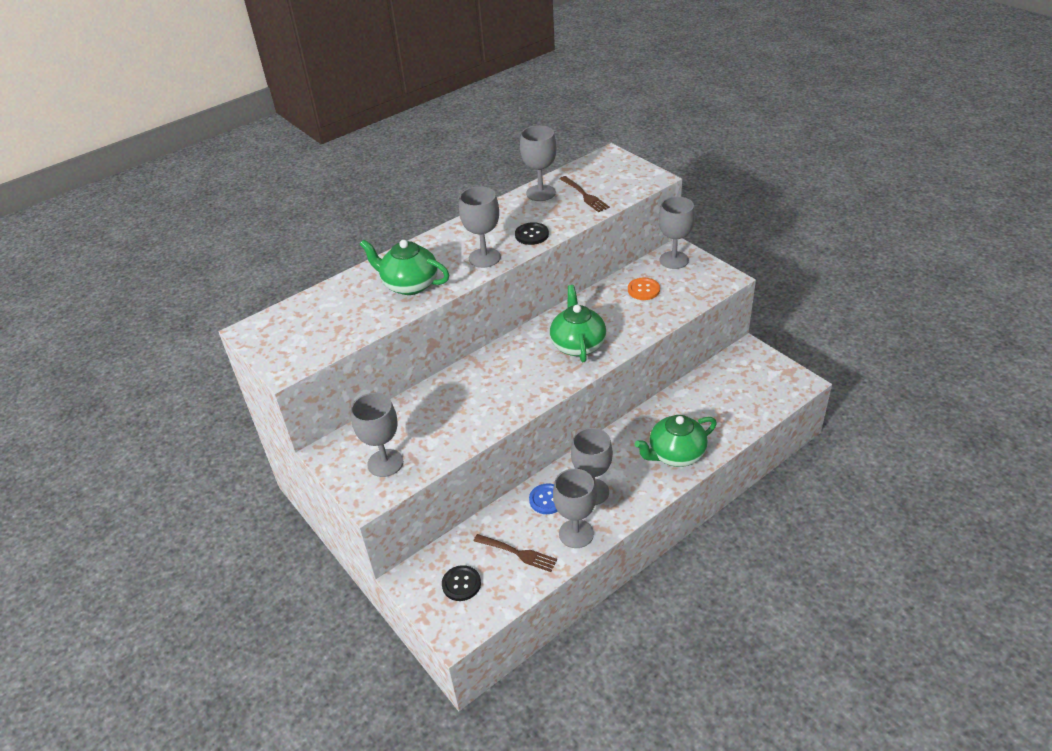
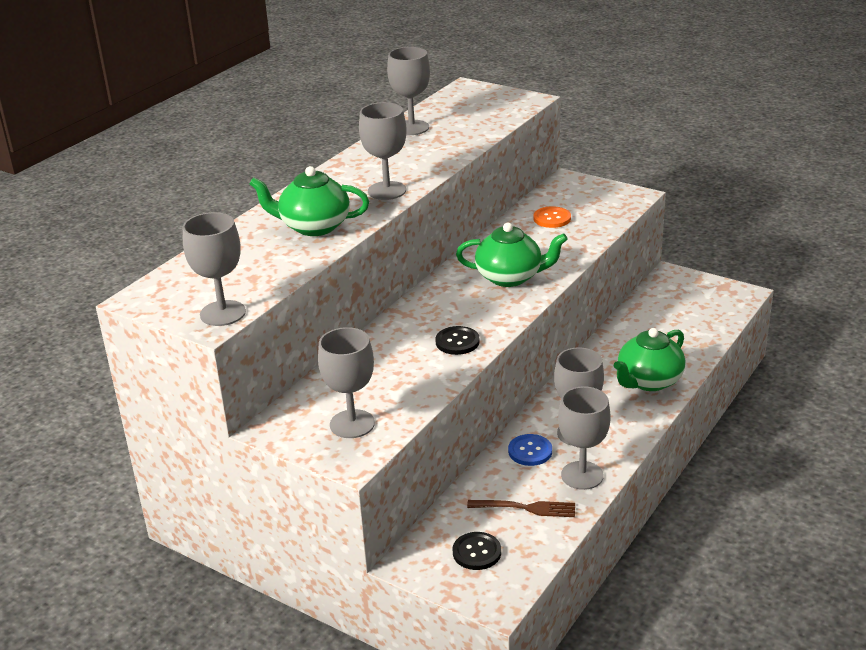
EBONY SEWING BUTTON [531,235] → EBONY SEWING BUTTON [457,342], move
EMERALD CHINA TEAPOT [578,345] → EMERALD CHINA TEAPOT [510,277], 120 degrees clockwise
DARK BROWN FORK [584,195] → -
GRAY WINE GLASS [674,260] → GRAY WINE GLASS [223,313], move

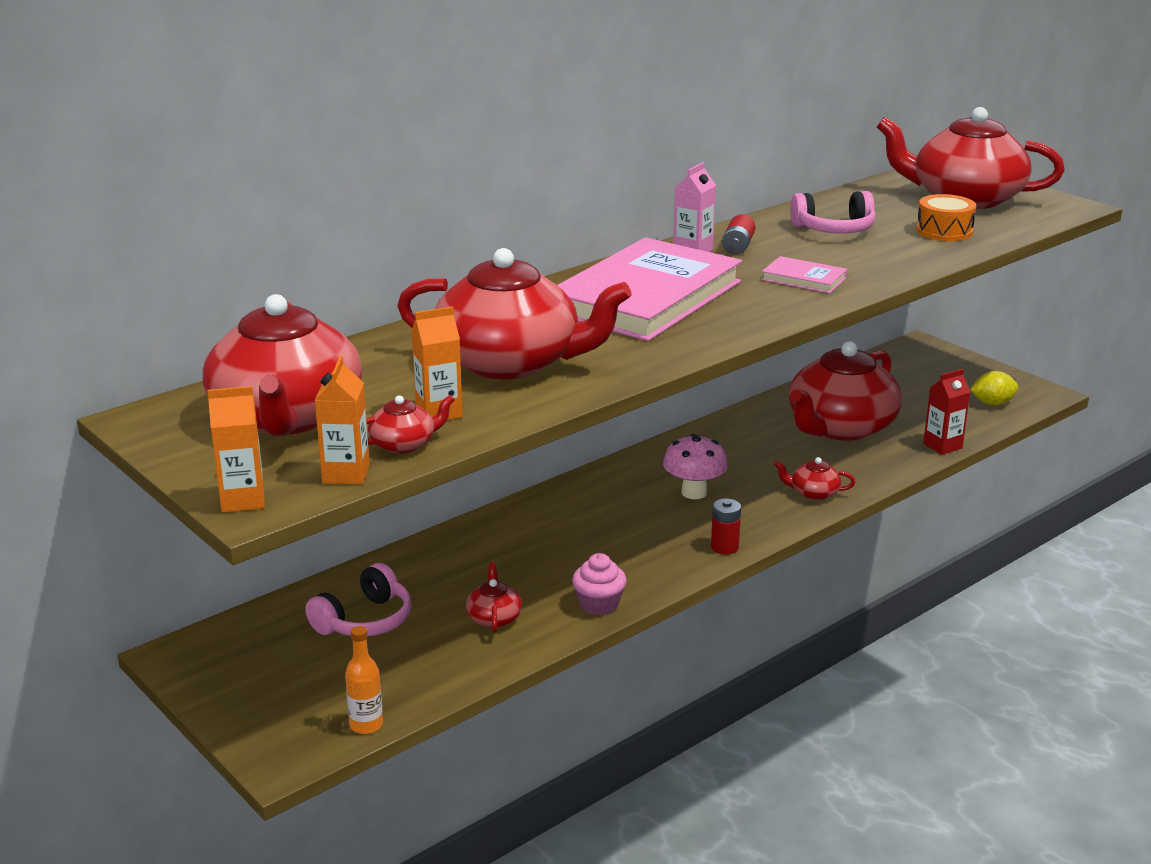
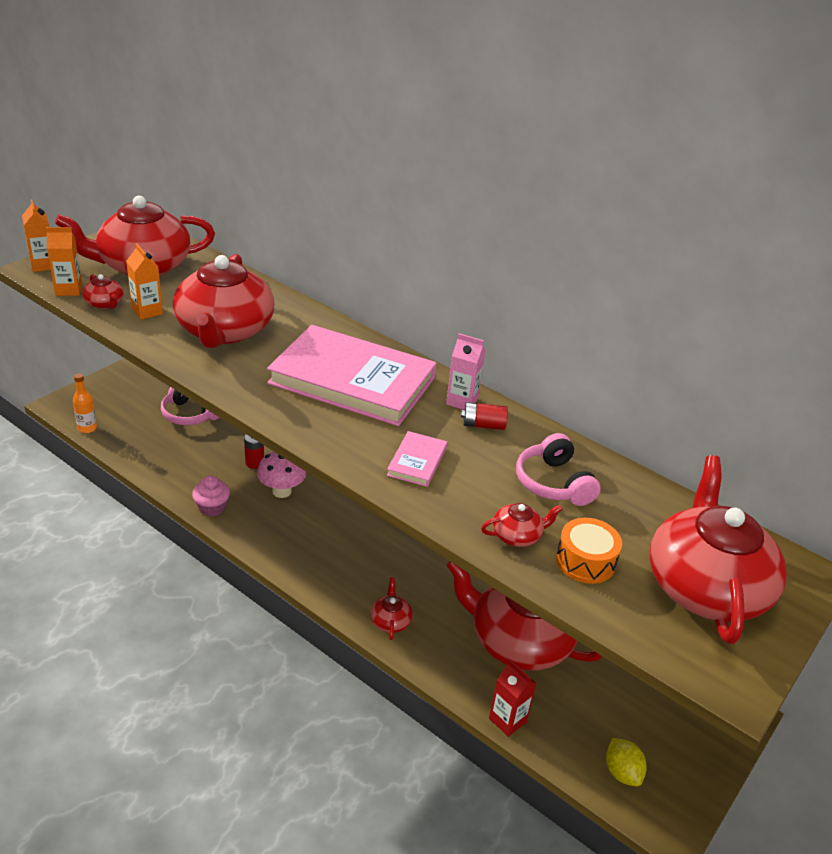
RED CHINA TEAPOT [494,618] → RED CHINA TEAPOT [517,535], move
ROSE-PINK TOADSTOOL [694,492] → ROSE-PINK TOADSTOOL [282,491], move
RED BATTERY [724,547] → RED BATTERY [254,462], move

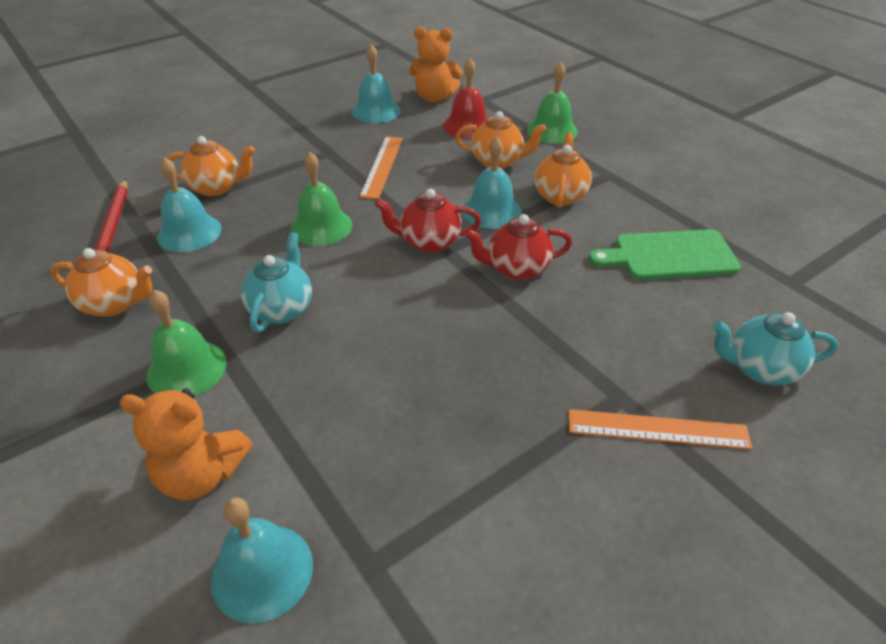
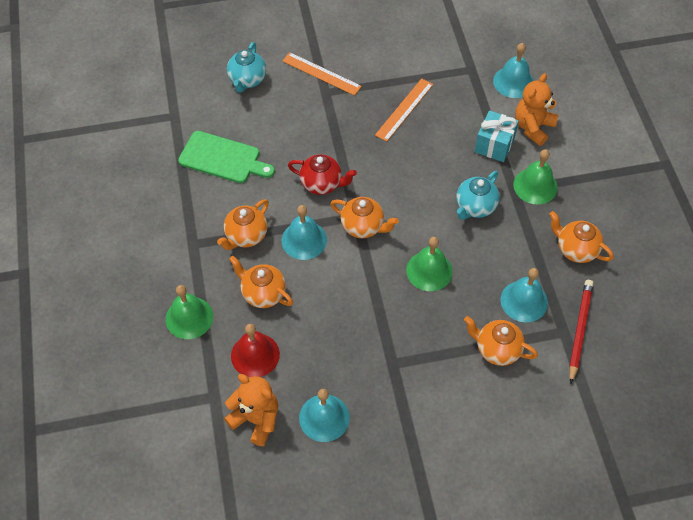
ORANGE-COLOURED TEDDY [202,474] → ORANGE-COLOURED TEDDY [533,127], 90 degrees counterclockwise
ORANGE-COLOURED MEASURING STICK [382,166] → ORANGE-COLOURED MEASURING STICK [404,109], move
RED CHINA TEAPOT [429,242] → ORANGE-COLOURED CHINA TEAPOT [363,227]
TEAL CHINA TEAPOT [760,369] → TEAL CHINA TEAPOT [247,80], 75 degrees clockwise
- → TEAL GIFT [494,145]

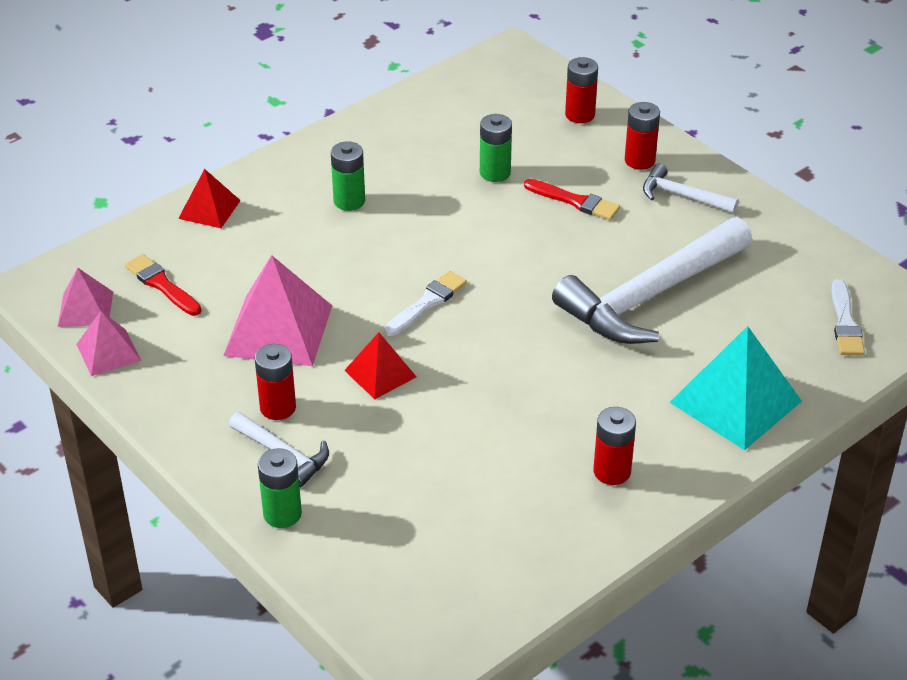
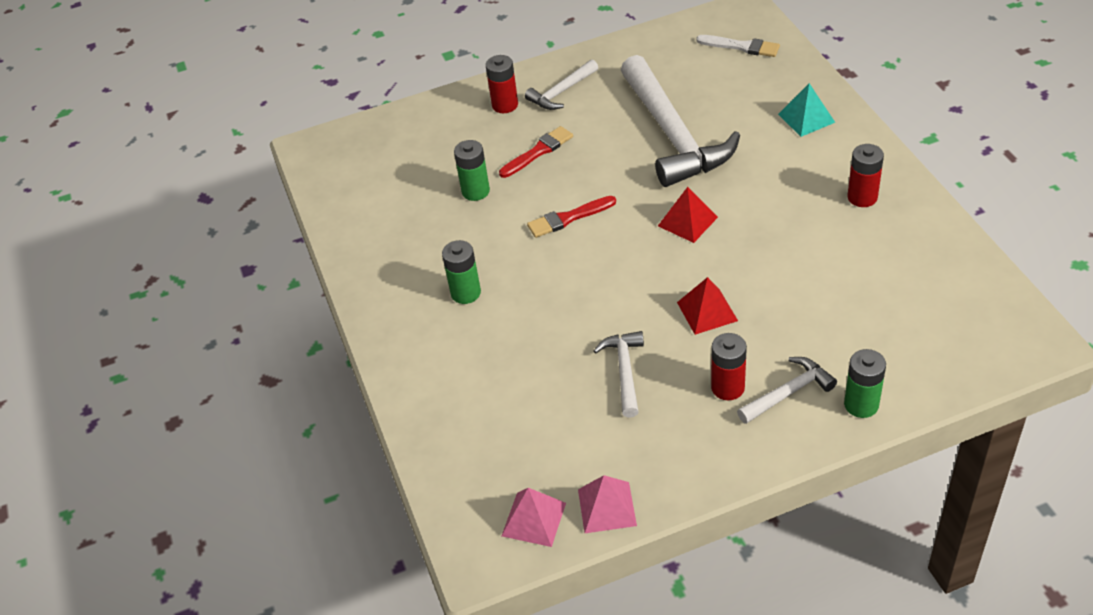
RED PAINT BRUSH [161,285] → RED PAINT BRUSH [568,218], move
RED PYRAMID SHAPE [209,209] → RED PYRAMID SHAPE [687,221], move
ROSE-PINK PYRAMID SHAPE [278,330] → PURE WHITE CARPENTER'S HAMMER [624,371]
PURE WHITE PAINT BRUSH [427,303] → -
RED BATTERY [580,115] → -
TEAL PYRAMID SHAPE [735,401] → TEAL PYRAMID SHAPE [806,118], x0.56

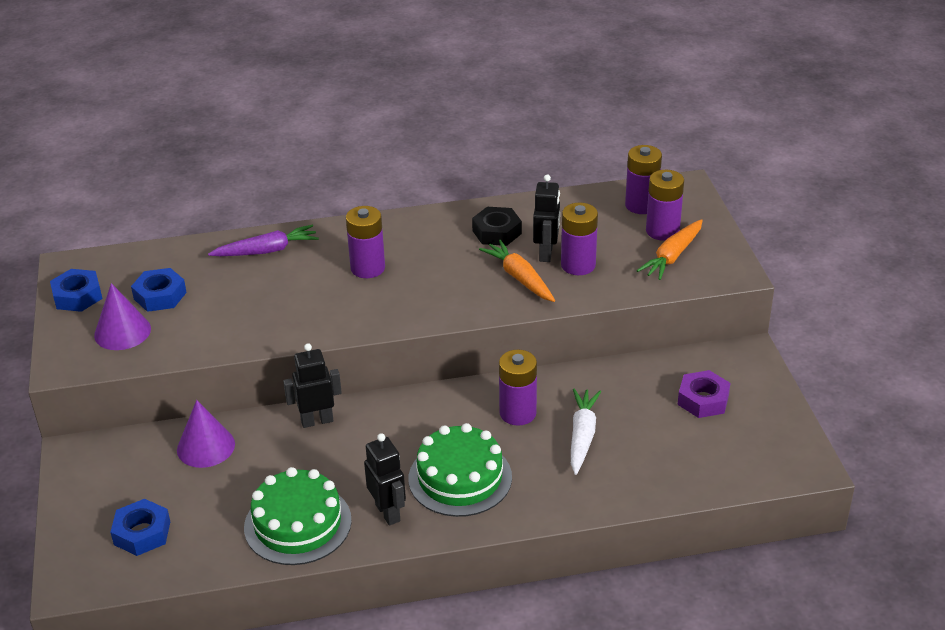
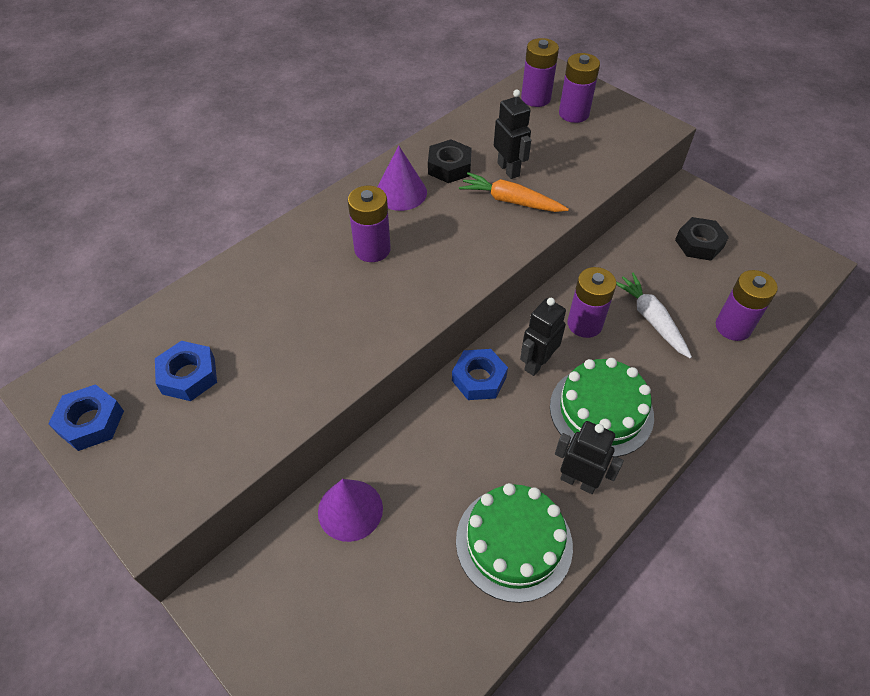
PURPLE CONE [122,332] → PURPLE CONE [401,192], move
COBALT HEXAGON NUT [142,533] → COBALT HEXAGON NUT [479,379], move
PURPLE CARROT [266,251] → -
EBONY TOY ROBOT [317,421] → EBONY TOY ROBOT [537,363], move
PURPLE BATTERY [578,265] → PURPLE BATTERY [733,327], move
ORANGE-COLOURED CARROT [672,256] → -
PURPLE HEXAGON NUT [703,400] → EBONY HEXAGON NUT [699,244]

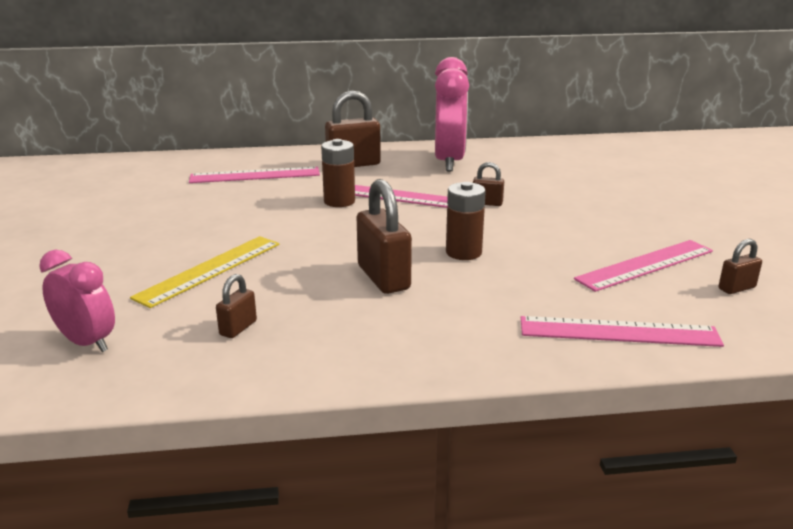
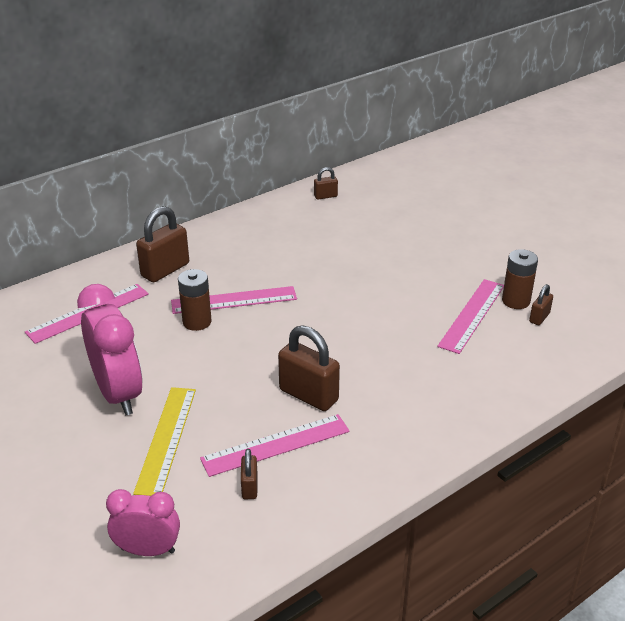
ROSE-PINK CLOCK [449,161] → ROSE-PINK CLOCK [118,393], move
DARK BROWN BATTERY [463,252] → DARK BROWN BATTERY [516,301], move
DARK BROWN LOCK [487,203] → DARK BROWN LOCK [325,196], move
ROSE-PINK MEASURING STICK [618,332] → ROSE-PINK MEASURING STICK [276,445], move

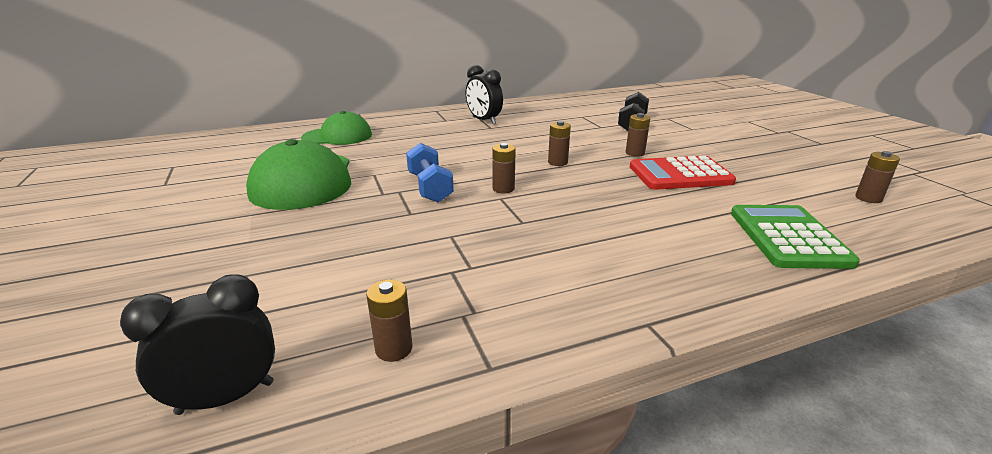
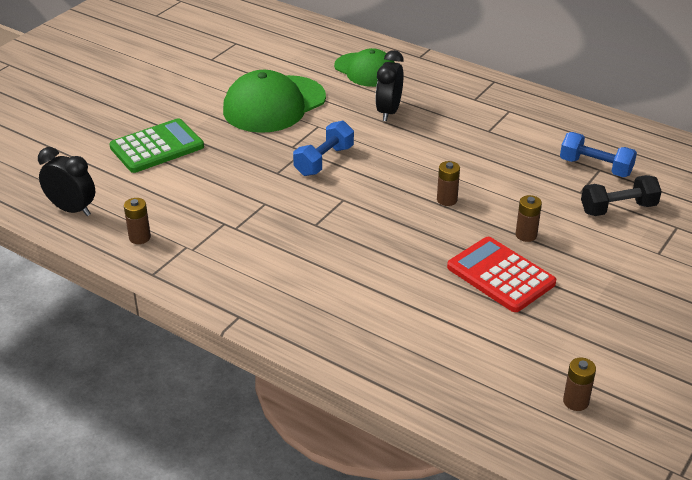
EBONY CLOCK [484,120] → EBONY CLOCK [388,112], move
DARK BROWN BATTERY [503,189] → -
EMERALD ADDING MACHINE [788,237] → EMERALD ADDING MACHINE [157,147], move
- → COBALT DUMBBELL [595,167]

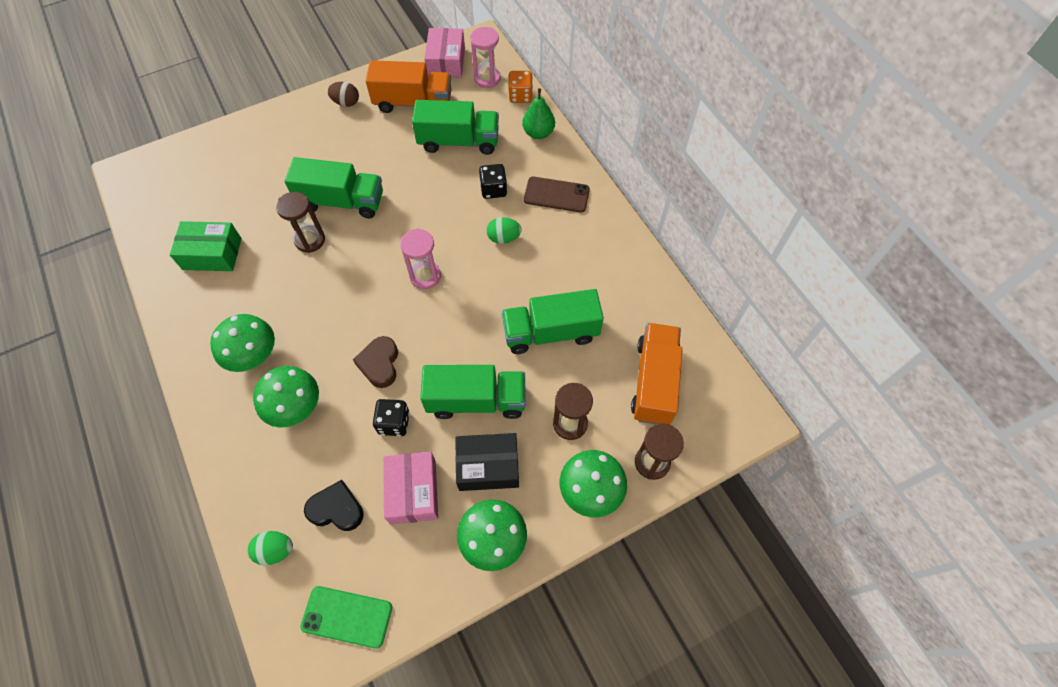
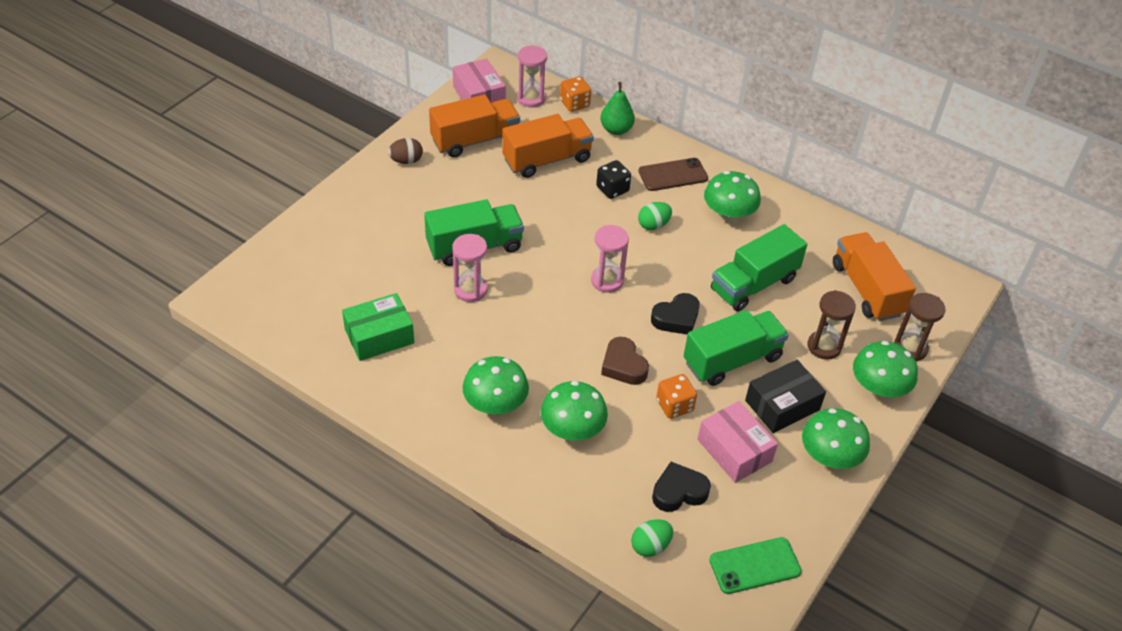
DARK BROWN SANDGLASS [310,240] → ROSE-PINK SANDGLASS [470,290]
EBONY DIE [394,423] → ORANGE-COLOURED DIE [674,406]
EMERALD LORRY [458,141] → ORANGE-COLOURED LORRY [547,160]
- → EBONY LOVE HEART [676,318]
- → EMERALD TOADSTOOL [728,214]

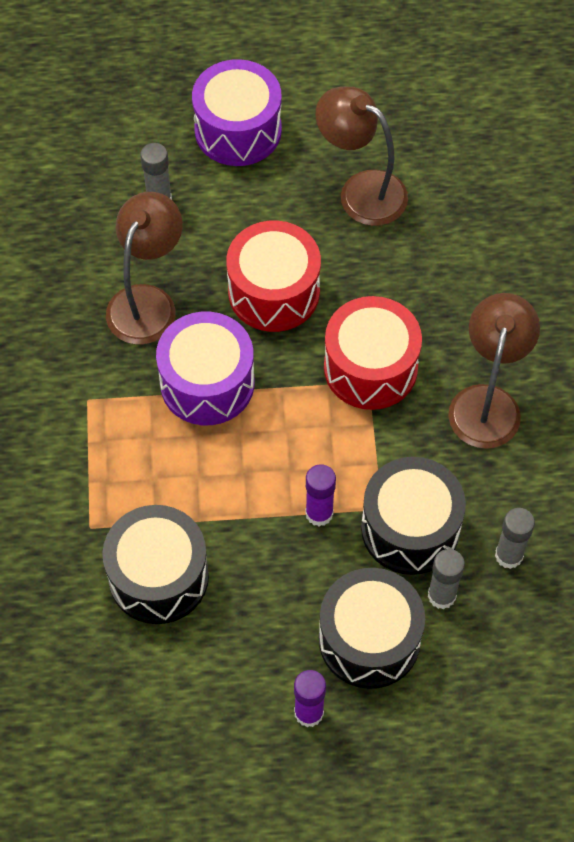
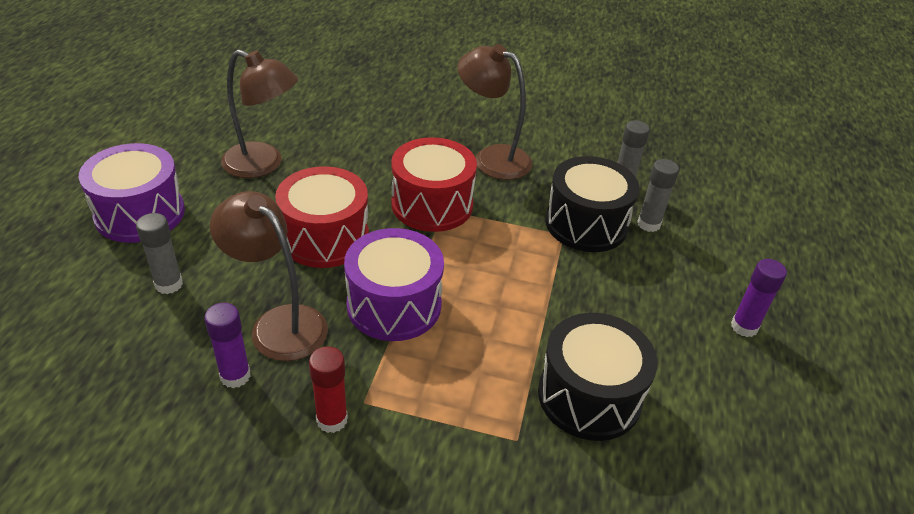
PURPLE GLUE [319,513] → PURPLE GLUE [235,376], move
DARK BROWN READING LAMP [361,191] → DARK BROWN READING LAMP [263,164], 120 degrees counterclockwise
EBONY SNARE DRUM [369,639] → -
- → RED GLUE [332,420]

